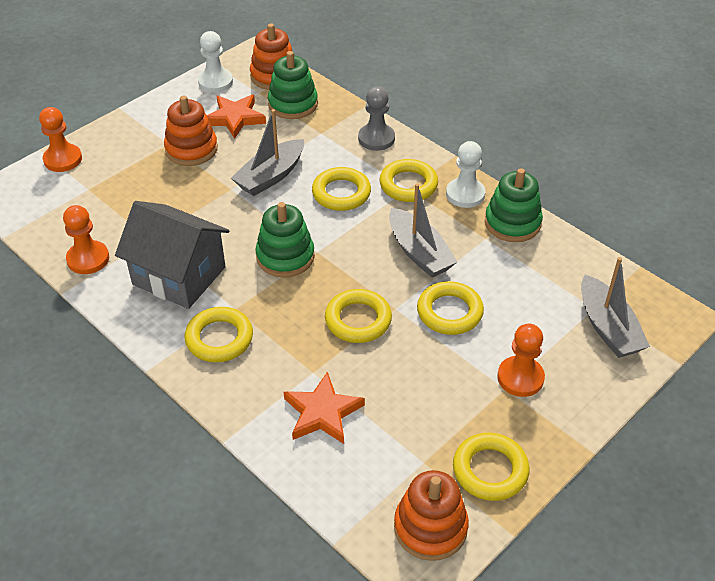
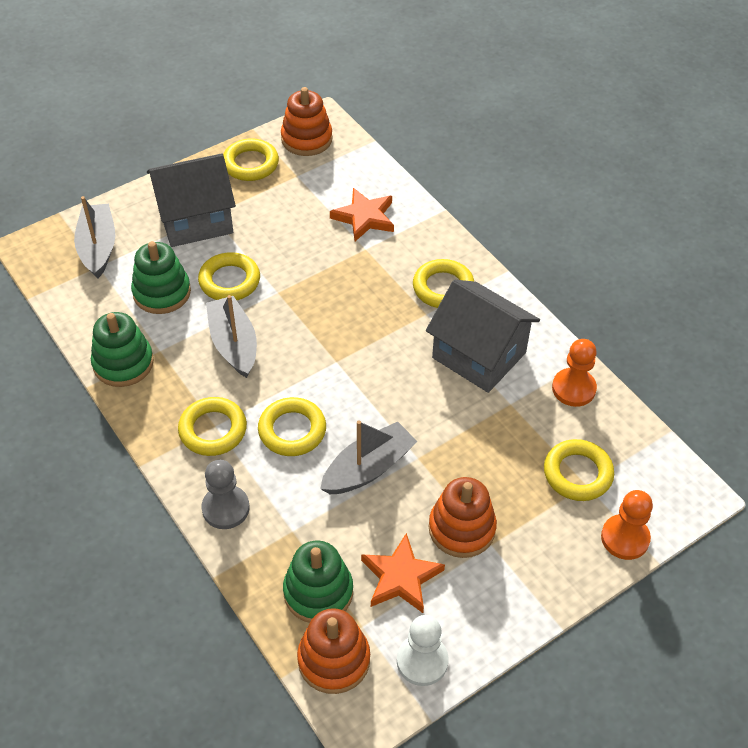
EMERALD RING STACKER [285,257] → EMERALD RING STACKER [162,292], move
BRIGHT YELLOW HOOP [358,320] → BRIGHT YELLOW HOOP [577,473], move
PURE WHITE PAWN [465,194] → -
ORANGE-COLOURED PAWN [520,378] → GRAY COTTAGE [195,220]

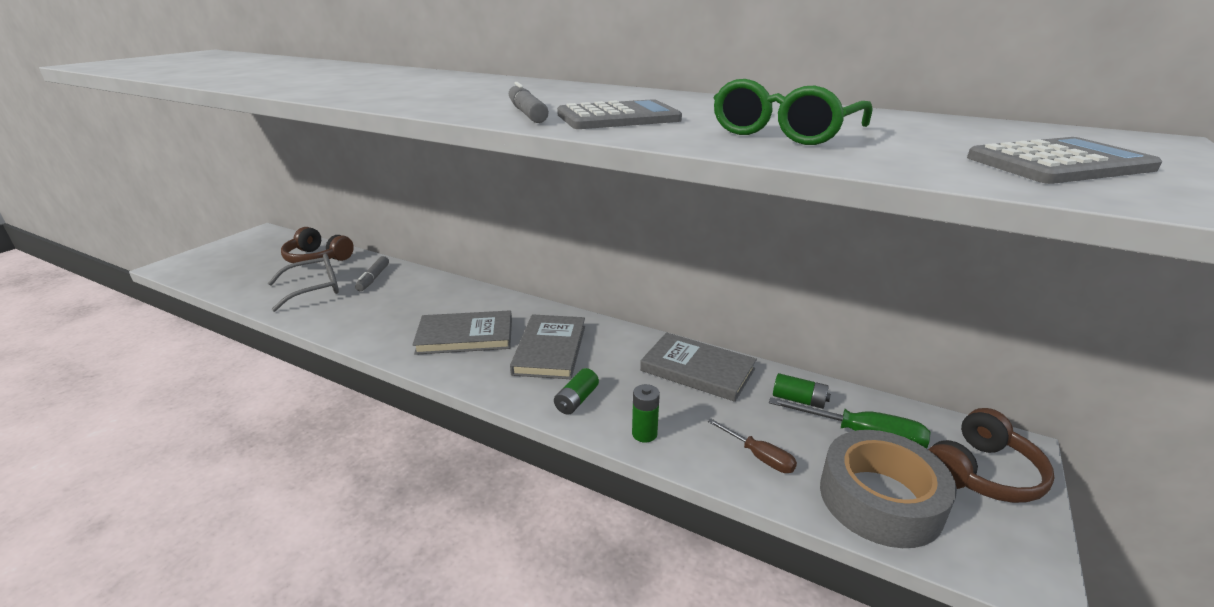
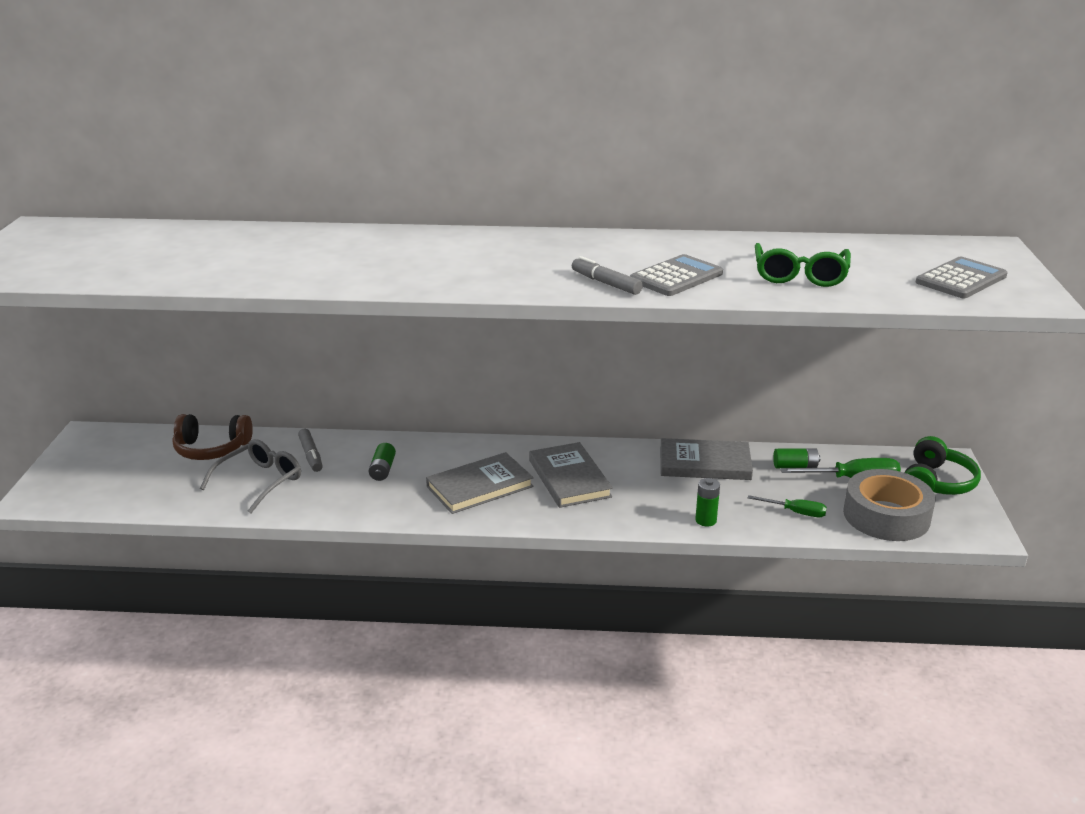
EMERALD BATTERY [576,400] → EMERALD BATTERY [382,470], move
DARK BROWN HAND SCREWDRIVER [759,456] → EMERALD HAND SCREWDRIVER [795,512]
DARK BROWN HEADPHONES [981,473] → EMERALD HEADPHONES [936,483]

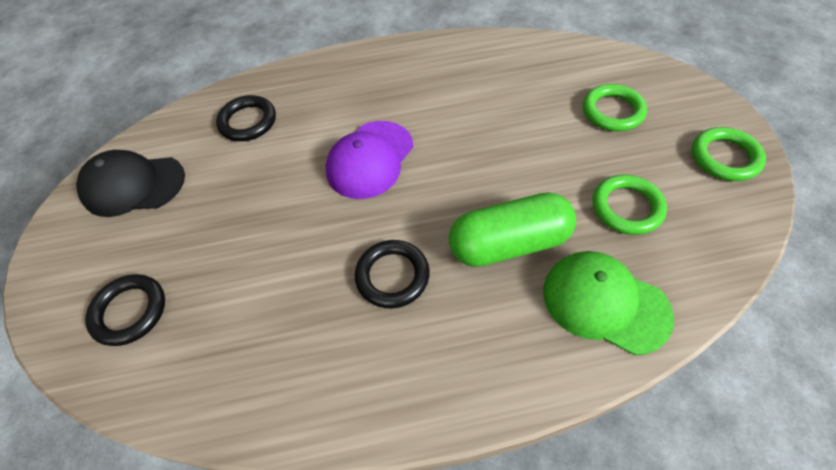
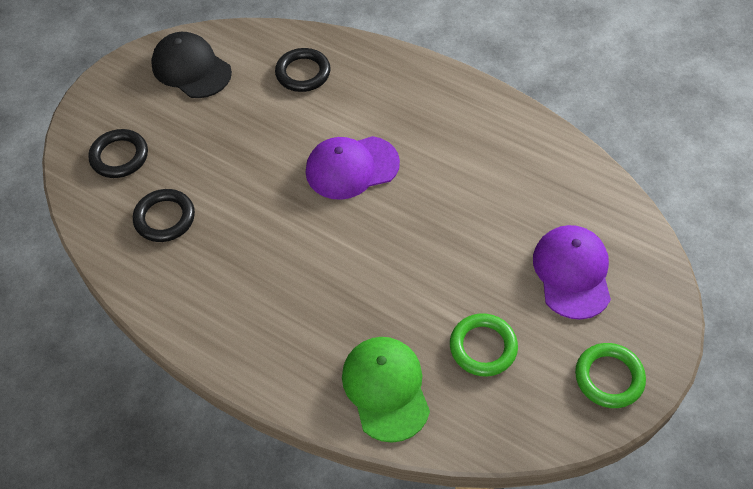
EBONY HOOP [392,276] → EBONY HOOP [165,218], move
EMERALD PILL SHAPE [509,243] → -
EMERALD HOOP [612,111] → PURPLE BASEBALL CAP [572,273]

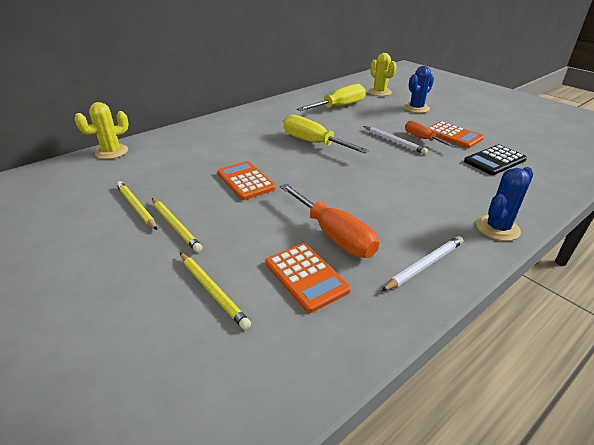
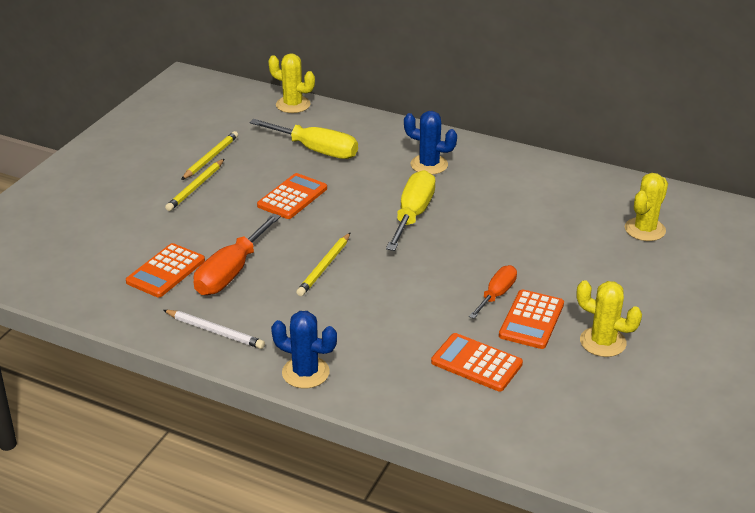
BRIGHT YELLOW WOODEN PENCIL [213,291] → BRIGHT YELLOW WOODEN PENCIL [324,267], move
BRIGHT YELLOW HAND SCREWDRIVER [339,107] → BRIGHT YELLOW HAND SCREWDRIVER [316,150], move
PURE WHITE WOODEN PENCIL [394,141] → -
COBALT PRICKLY PLANT [416,108] → COBALT PRICKLY PLANT [429,165], move
EBONY ADDING MACHINE [494,160] → ORANGE-COLOURED ADDING MACHINE [476,363]
- → BRIGHT YELLOW PRICKLY PLANT [603,342]

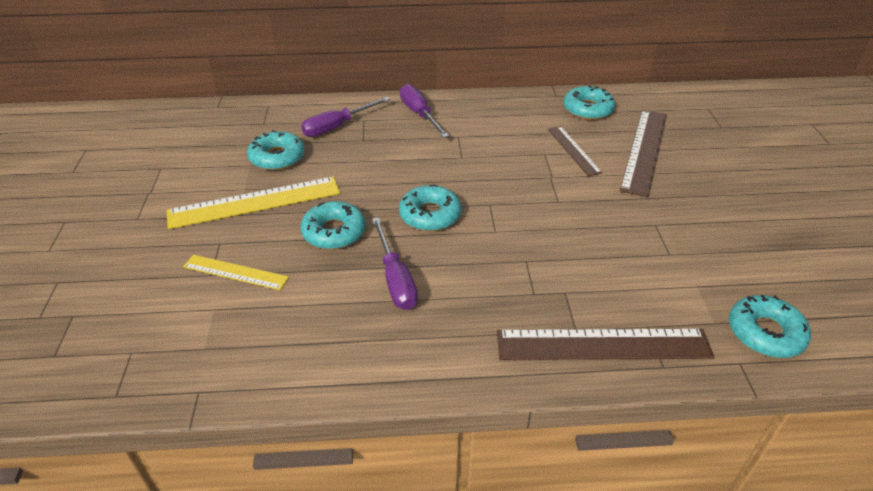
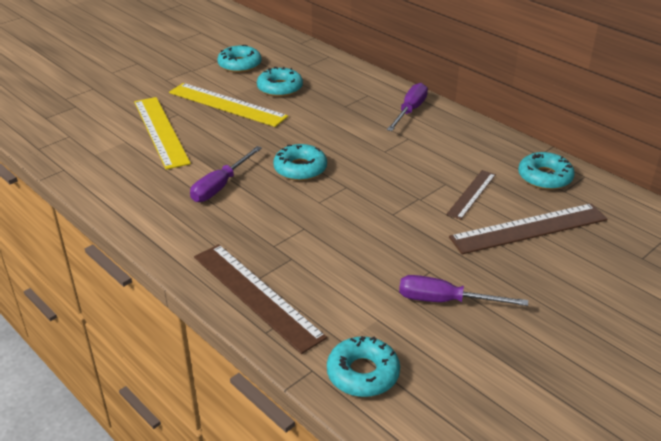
BRIGHT YELLOW MEASURING STICK [235,272] → BRIGHT YELLOW MEASURING STICK [160,131], x1.74
TEAL DONUT [334,232] → TEAL DONUT [239,65], move
PURPLE HAND SCREWDRIVER [337,126] → PURPLE HAND SCREWDRIVER [445,301], move

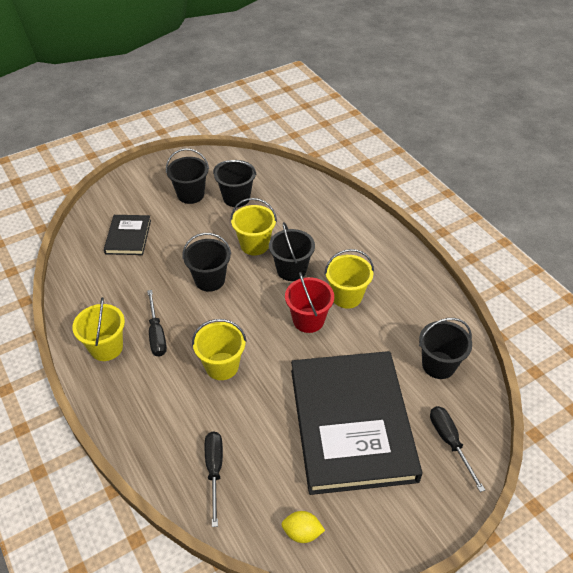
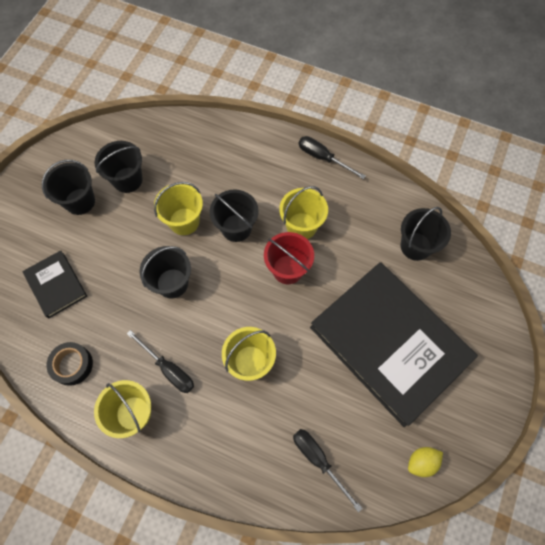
EBONY HAND SCREWDRIVER [450,442] → EBONY HAND SCREWDRIVER [323,158], move
- → EBONY TAPE [72,365]

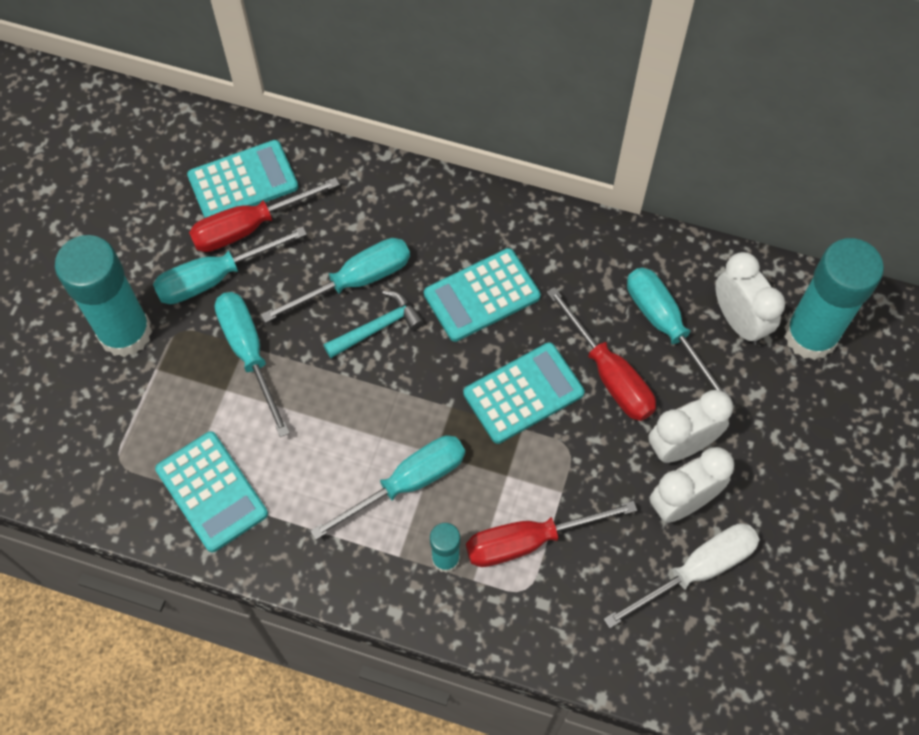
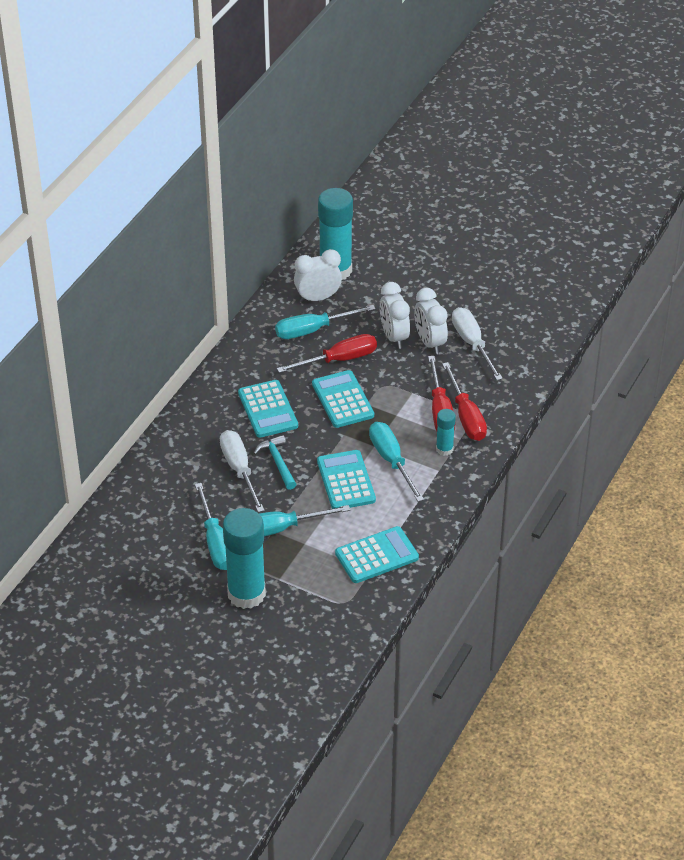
TEAL ADDING MACHINE [243,182] → TEAL ADDING MACHINE [346,481], move
RED HAND SCREWDRIVER [249,227] → RED HAND SCREWDRIVER [466,416], move
TEAL HAND SCREWDRIVER [355,281] → PURE WHITE HAND SCREWDRIVER [239,470]

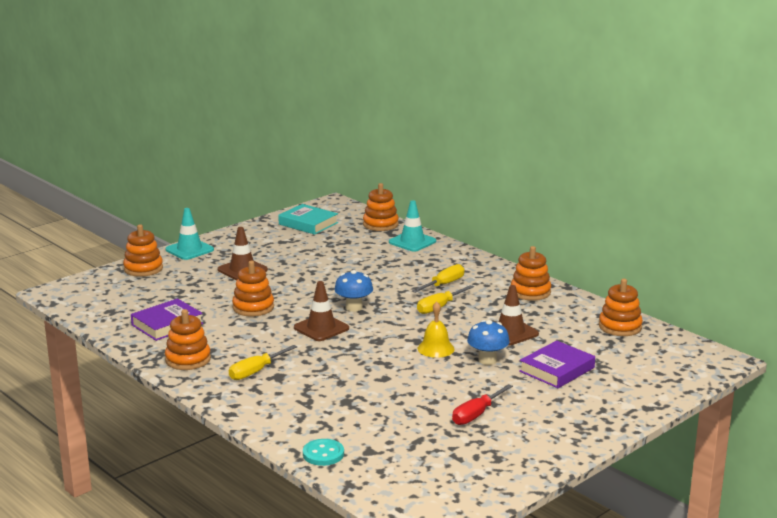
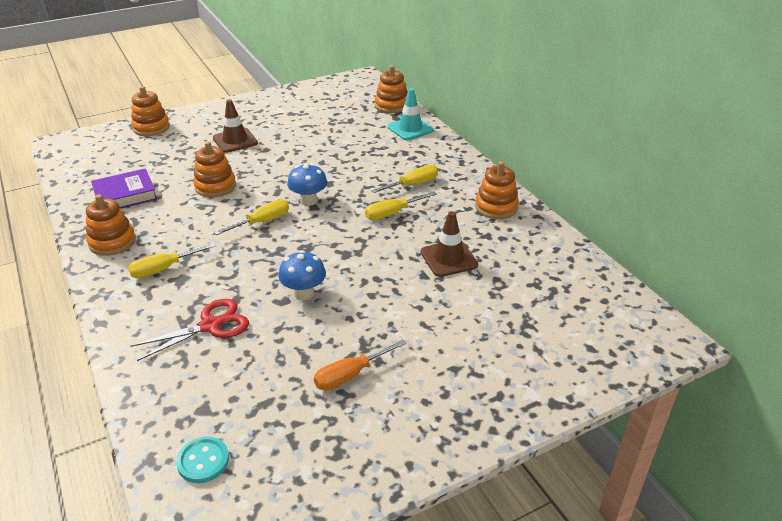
TEAL TRAFFIC CONE [189,250] → -
TEAL HARDCOVER [308,223] → -
DARK BROWN TRAFFIC CONE [321,328] → BRIGHT YELLOW HAND SCREWDRIVER [262,222]
TEAL SEWING BUTTON [323,454] → TEAL SEWING BUTTON [203,461], move
BRIGHT YELLOW SCHOOL BELL [436,348] → -
RED HAND SCREWDRIVER [476,414] → ORANGE-COLOURED HAND SCREWDRIVER [351,375]
COBALT TOADSTOOL [487,360] → COBALT TOADSTOOL [304,293], move
PURPLE HARDCOVER [557,369] → -
ORANGE-COLOURED RING STACKER [620,327] → -
- → RED PAIR OF SCISSORS [210,325]

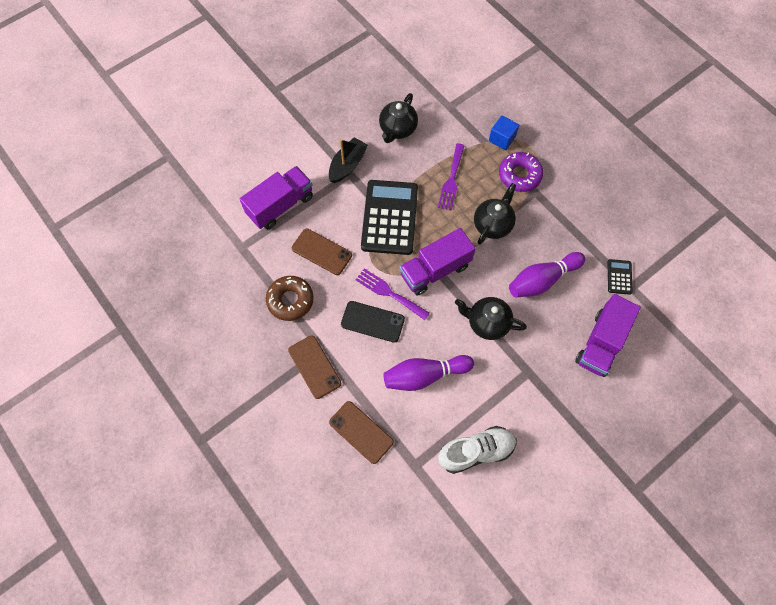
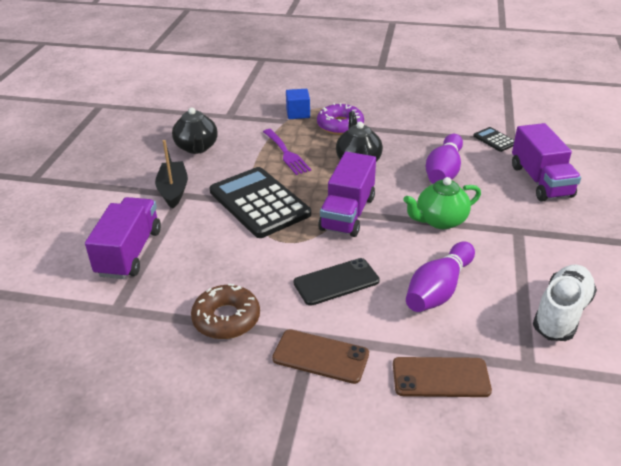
DARK BROWN SMARTPHONE [322,252] → -
PURPLE FORK [389,293] → -
EBONY CHINA TEAPOT [487,323] → EMERALD CHINA TEAPOT [440,220]

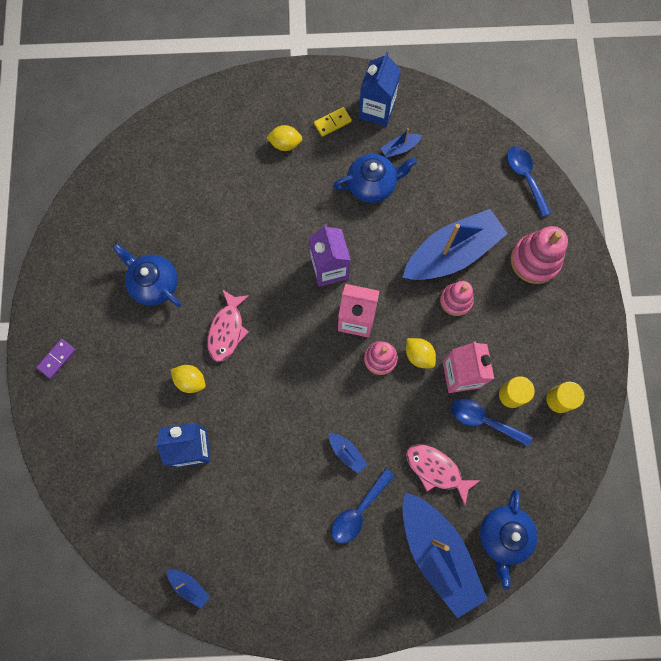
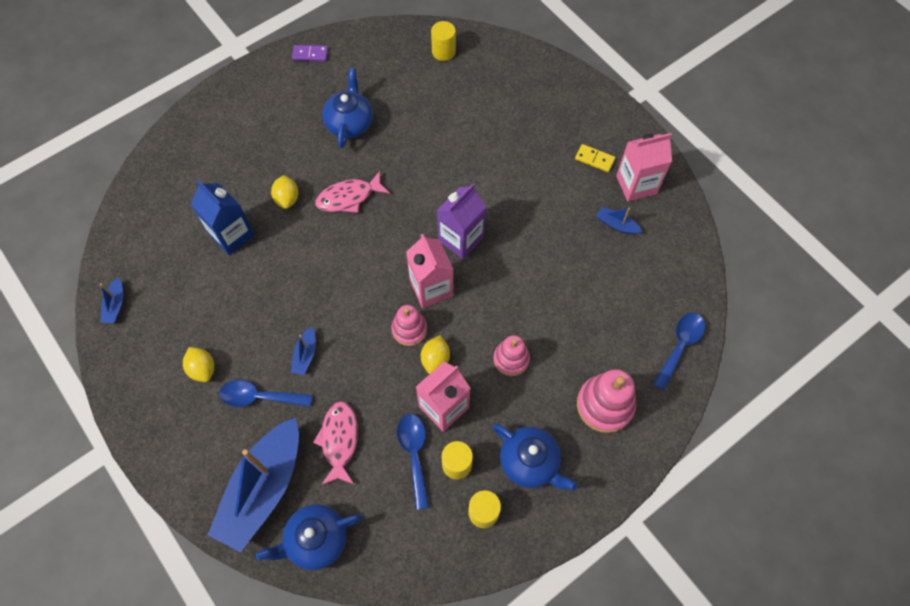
PURPLE DOMINO TILE [57,359] → PURPLE DOMINO TILE [310,54], move
BRIGHT YELLOW CITRUS FRUIT [285,144] → BRIGHT YELLOW CITRUS FRUIT [202,369], move
COBALT CHINA TEAPOT [372,185] → COBALT CHINA TEAPOT [530,462], move
COBALT CARTON [376,110] → ROSE-PINK CARTON [636,185]
COBALT TOY BOAT [451,253] → -
- → BRIGHT YELLOW CYLINDER [443,52]

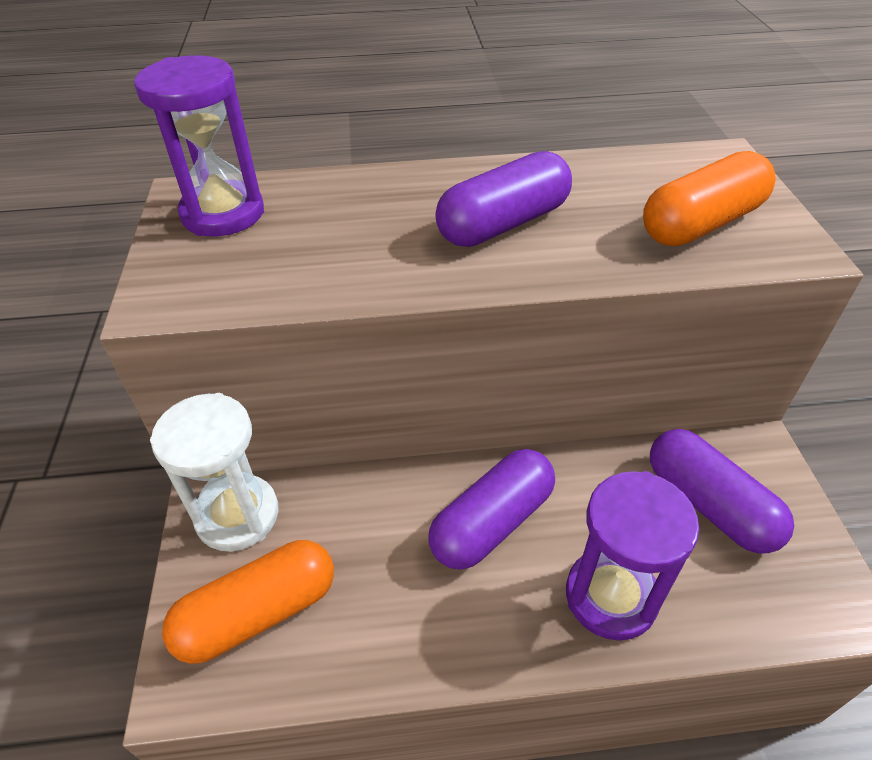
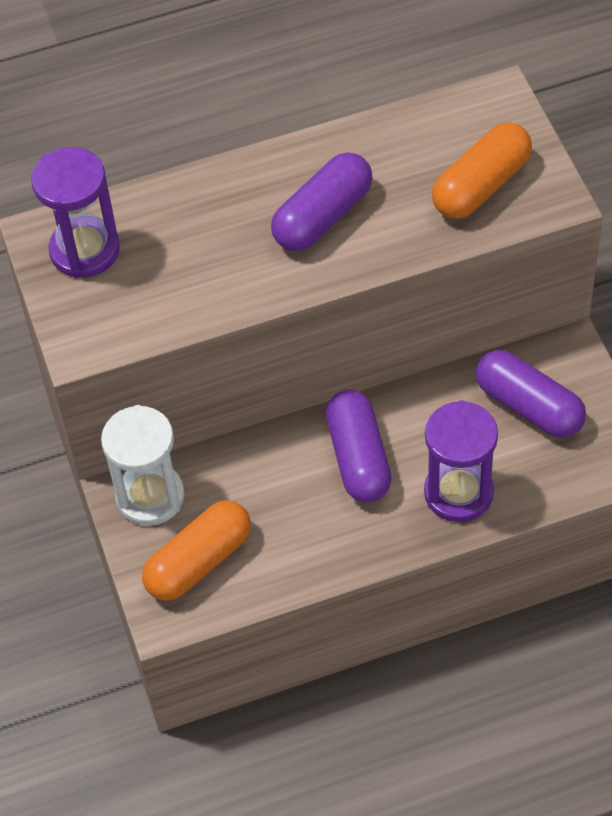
PURPLE PILL SHAPE [492,522] → PURPLE PILL SHAPE [358,458], 45 degrees counterclockwise

